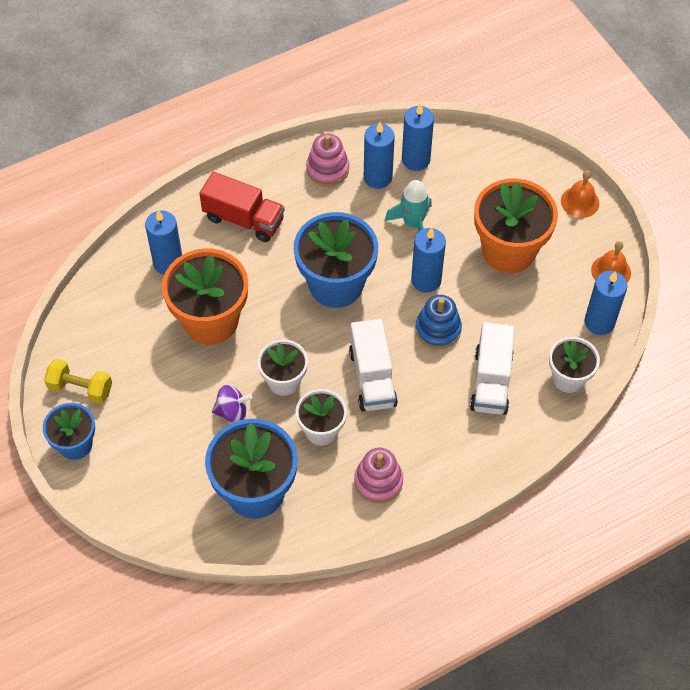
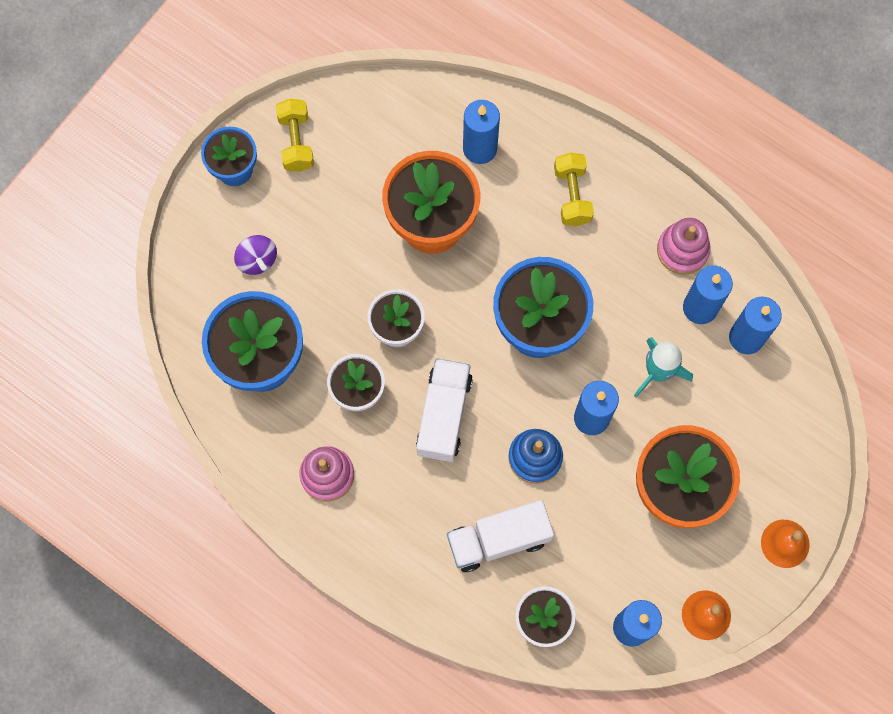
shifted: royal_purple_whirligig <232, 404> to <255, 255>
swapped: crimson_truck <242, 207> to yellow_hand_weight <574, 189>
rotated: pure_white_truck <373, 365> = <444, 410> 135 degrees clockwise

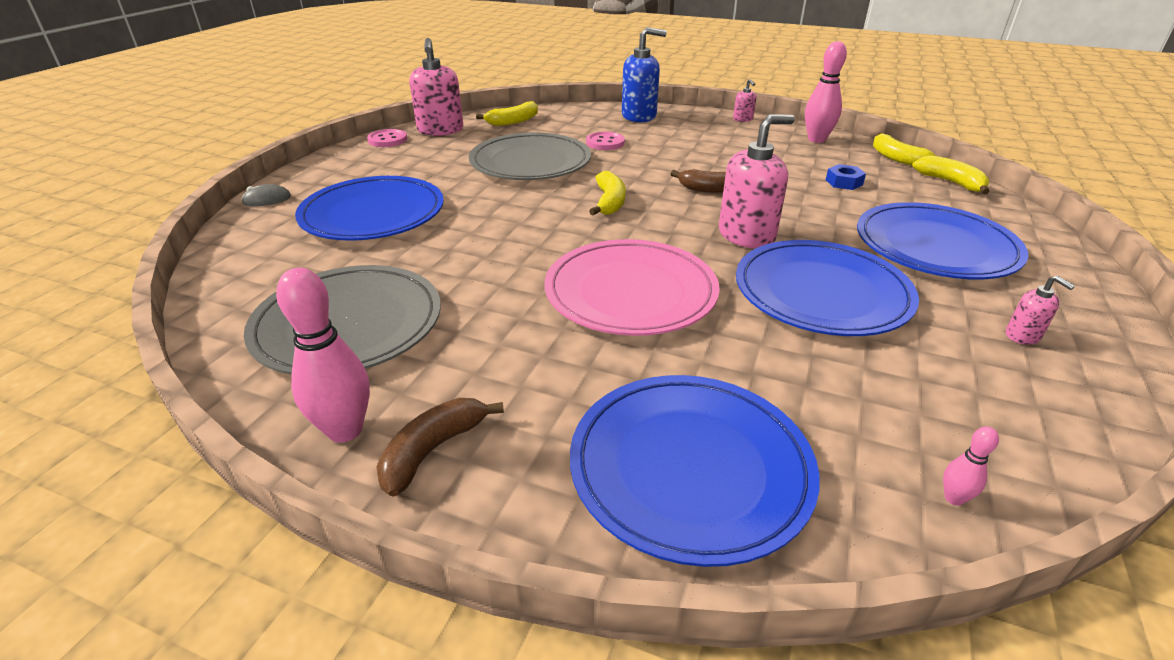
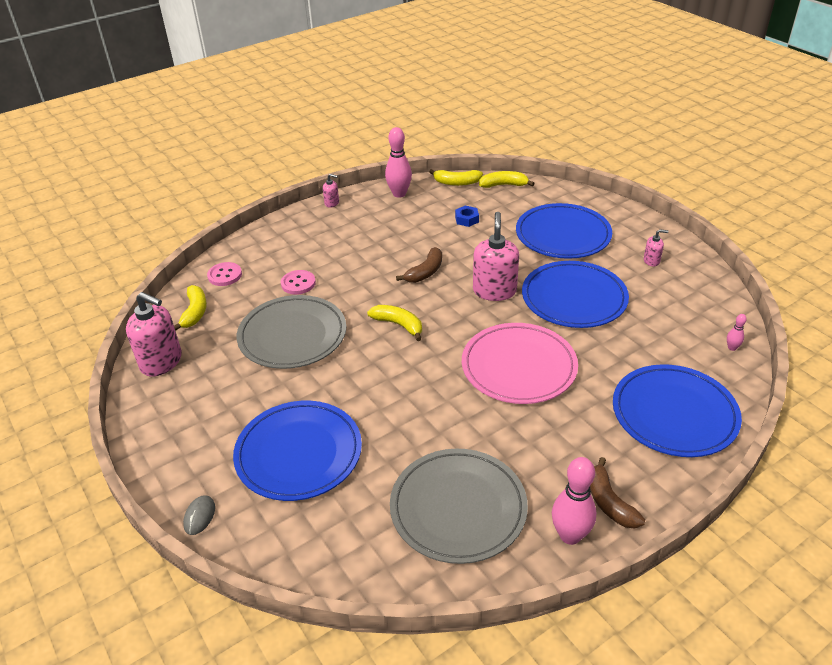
gone: cobalt_pump_bottle <644, 74>
shifted: pink_shirt_button <387, 138> to <224, 274>

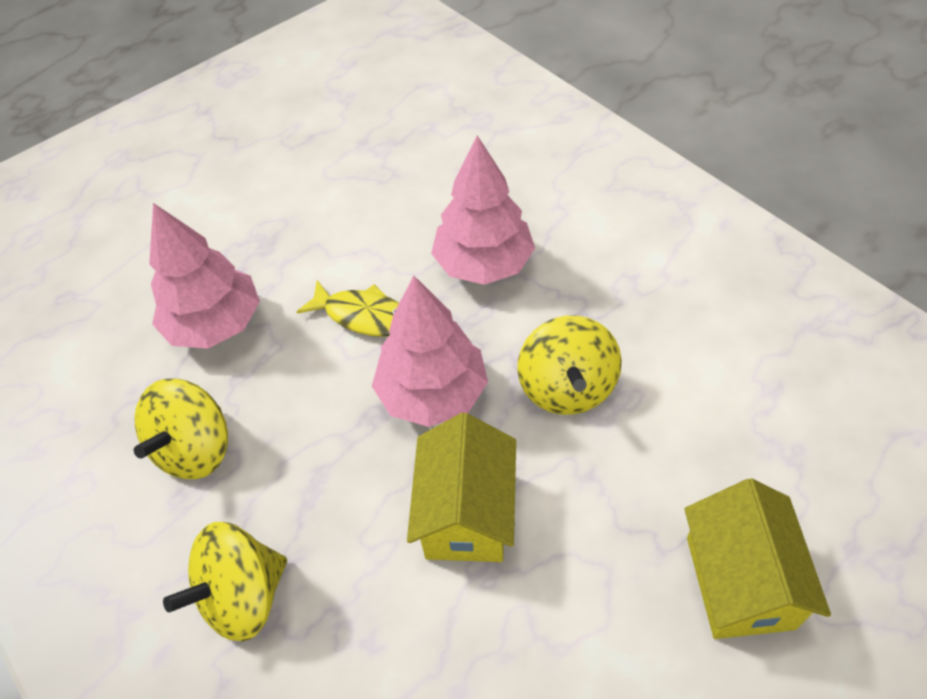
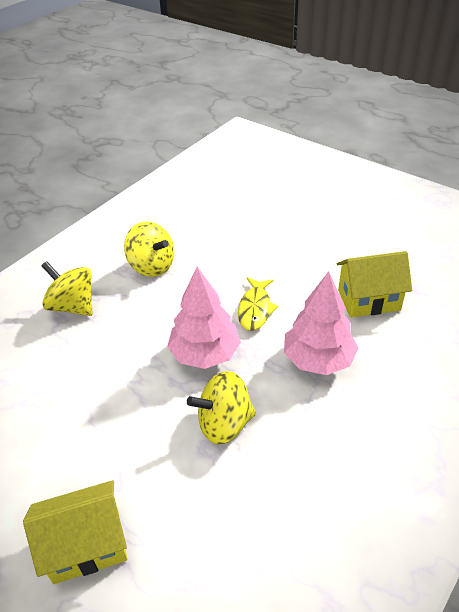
gone: pink_tree <204, 276>
shifted: yellow_house <461, 487> to <374, 284>
rotated: yellow_whirligig <181, 428> = <149, 249> 150 degrees counterclockwise

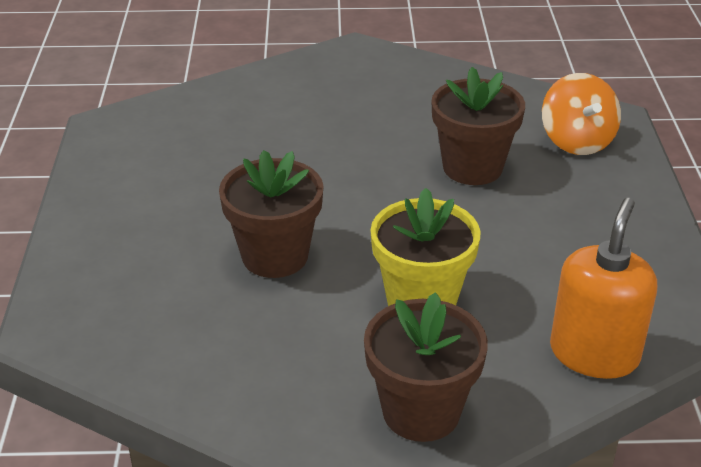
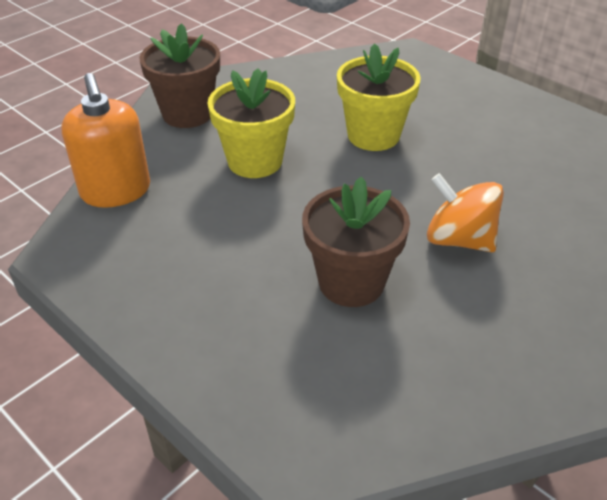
shifted: orange_whirligig <581, 114> to <465, 212>
repainted: russet_flower_pot <271, 214> to yellow_flower_pot <379, 97>

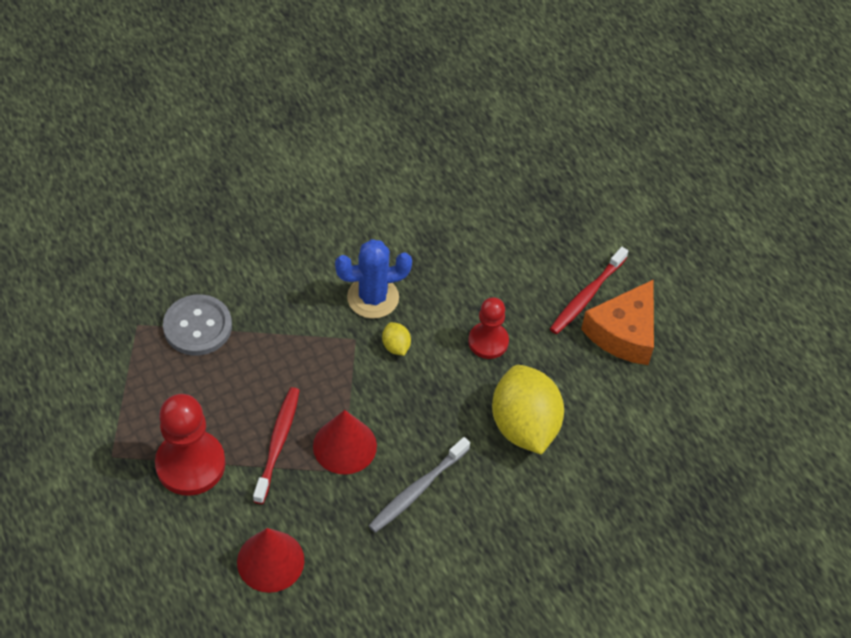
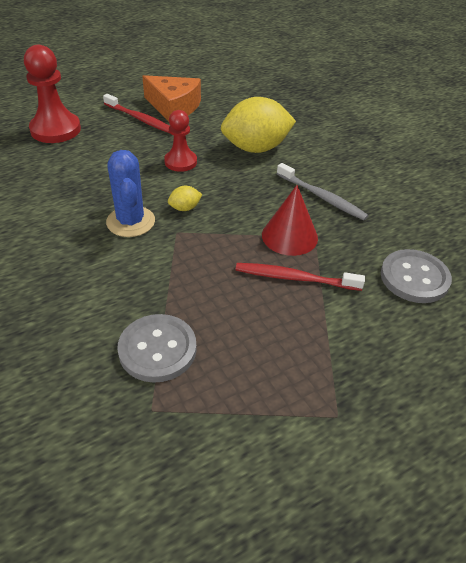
shifted: crimson_game_pawn <190, 445> to <52, 94>
swapped: crimson_cone <270, 560> to grey_shirt_button <416, 276>

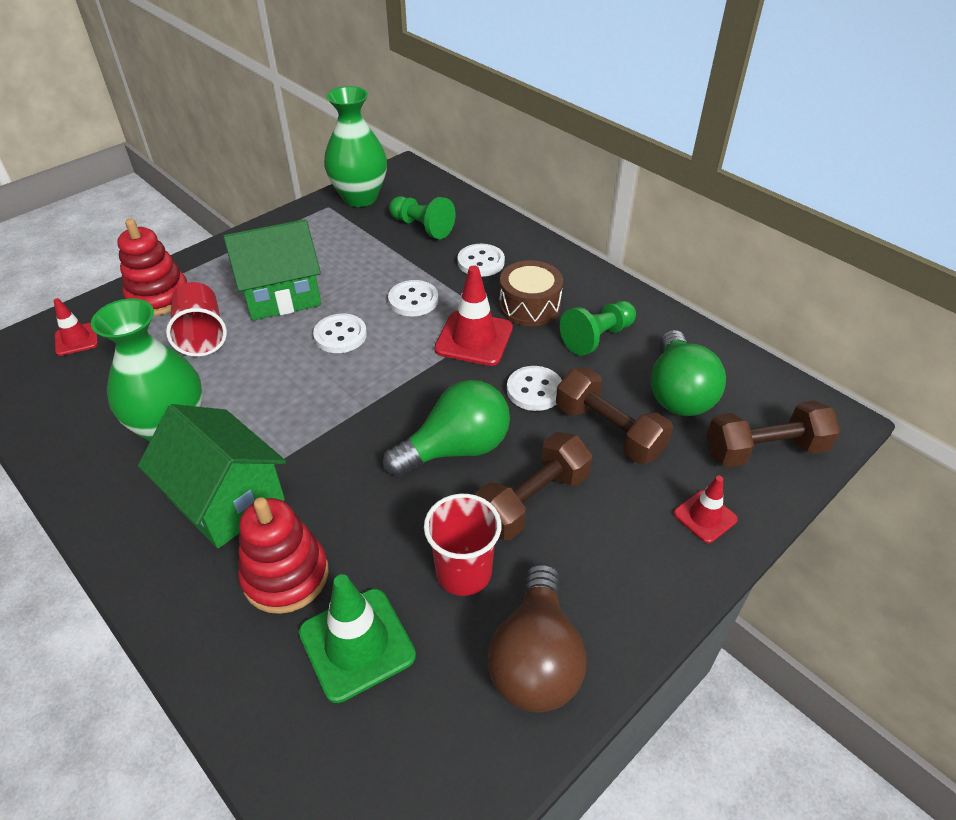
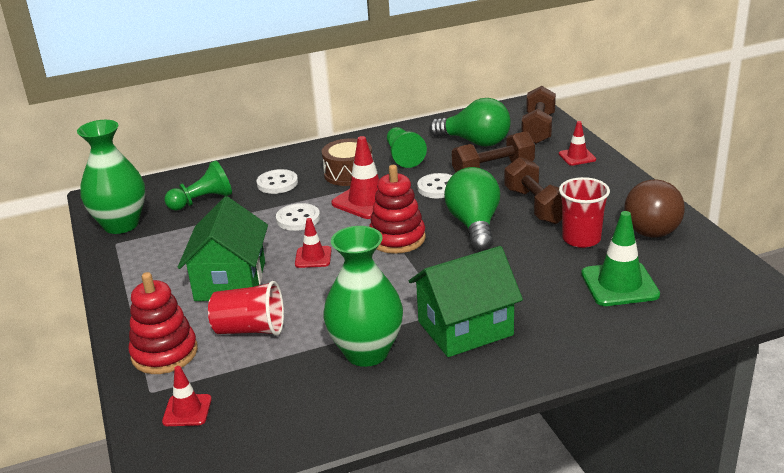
shifted: crimson_stacking_rings <283, 555> to <397, 209>
swapped: pure_white_shirt_button <340, 333> to crimson_traffic_cone <313, 243>
rotated: russet_bulb <537, 638> = <654, 208> 75 degrees clockwise

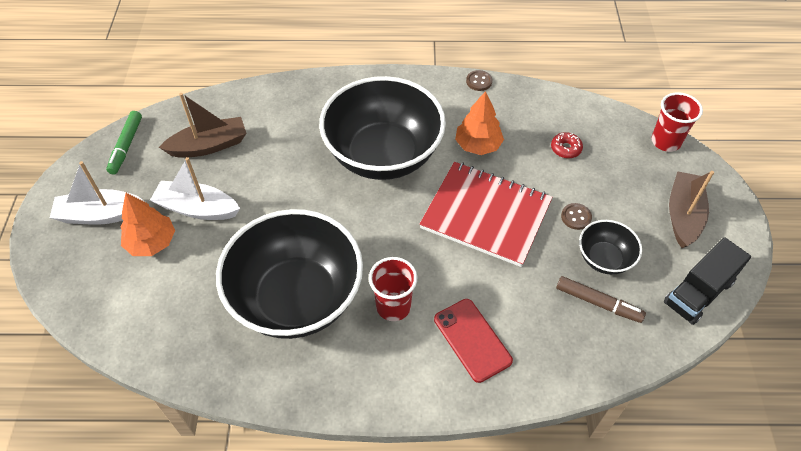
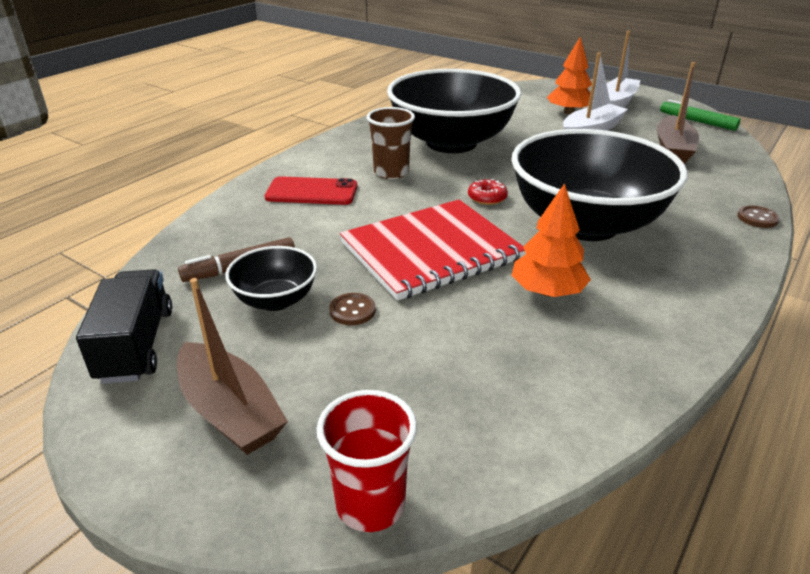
shifted: russet_shirt_button <479, 80> to <758, 216>; crimson_glazed_donut <567, 145> to <488, 192>
repainted: crimson_beaker <393, 289> to russet_beaker <391, 143>

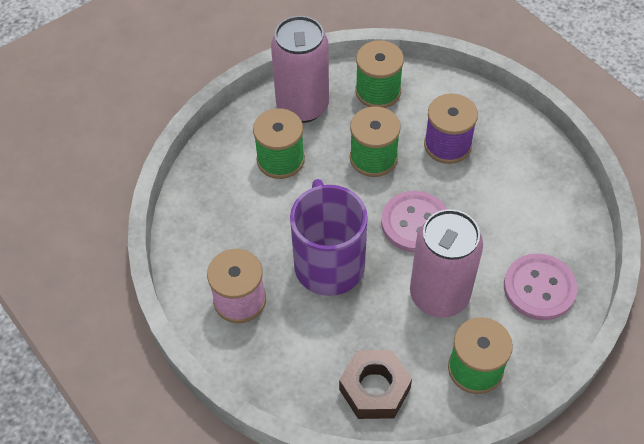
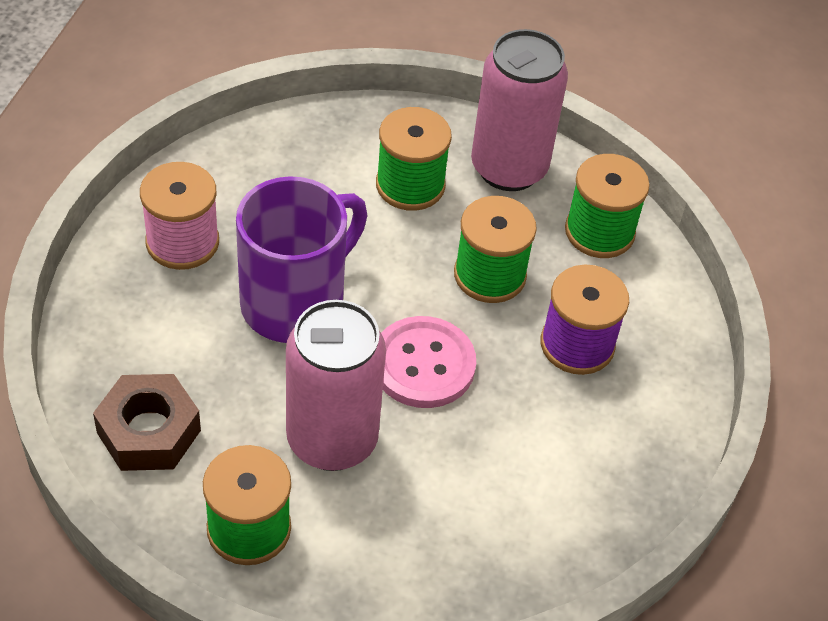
gone: pink_shirt_button <540, 286>

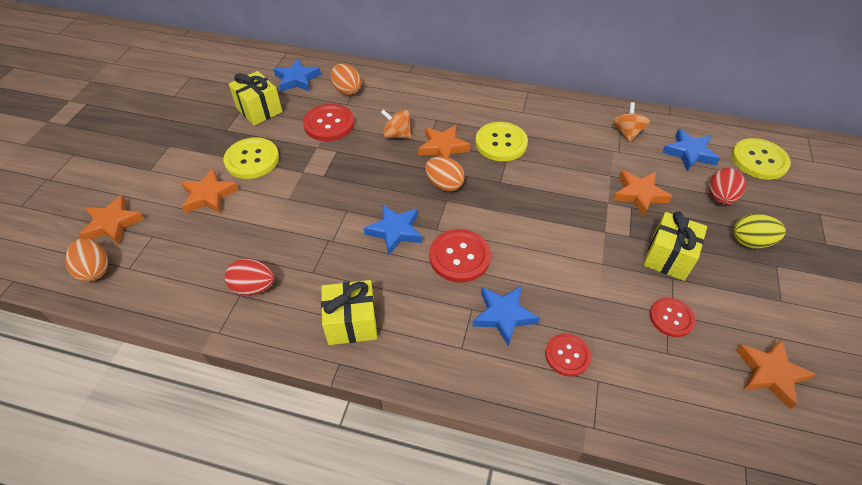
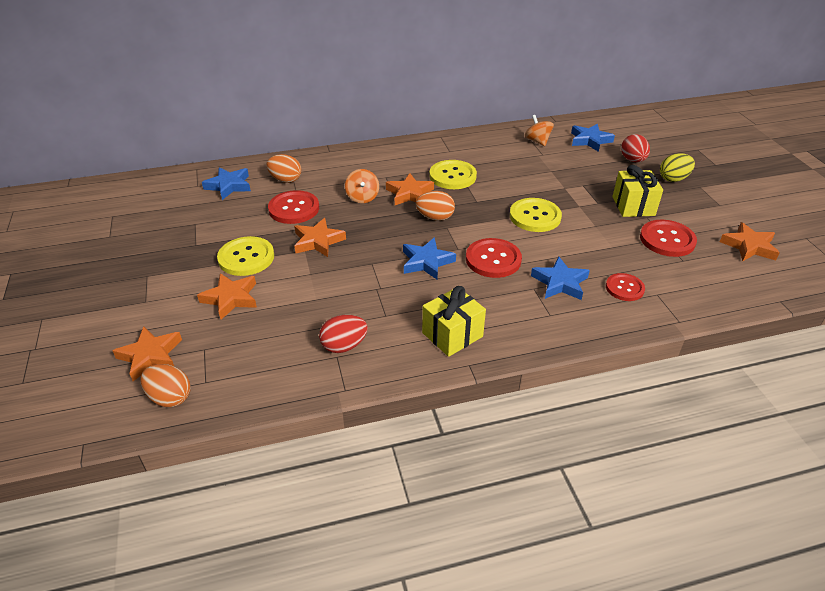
gone: yellow_gift <255, 98>
shifted: orange_star <643, 193> to <320, 237>; yellow_shirt_button <761, 159> to <536, 215>
rotated: orange_whirligig <396, 123> = <362, 186> 90 degrees counterclockwise
scaled: crimson_shirt_button <672, 317> = <668, 238> x1.55

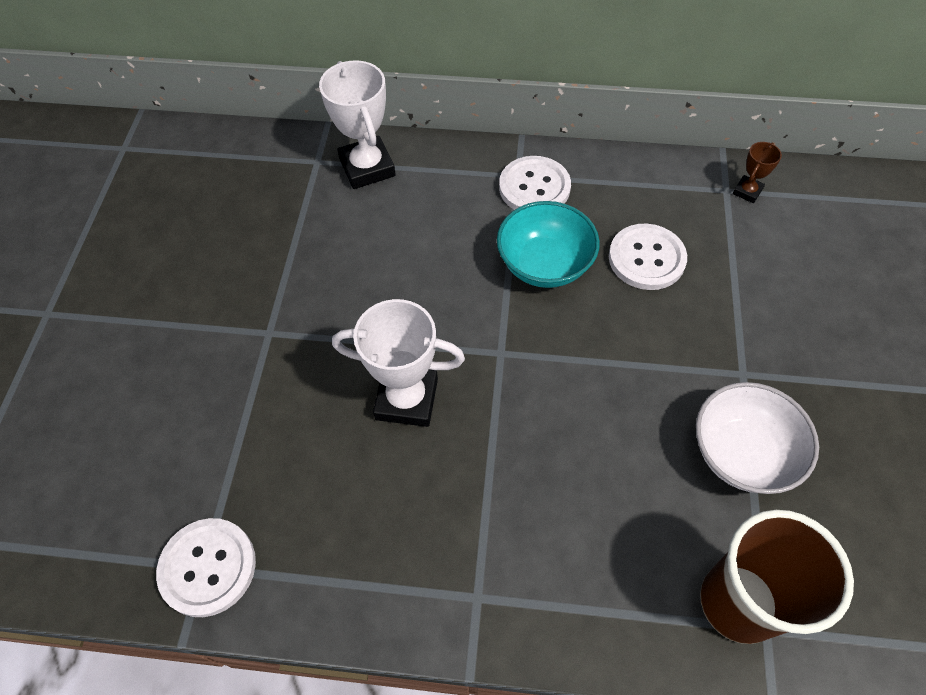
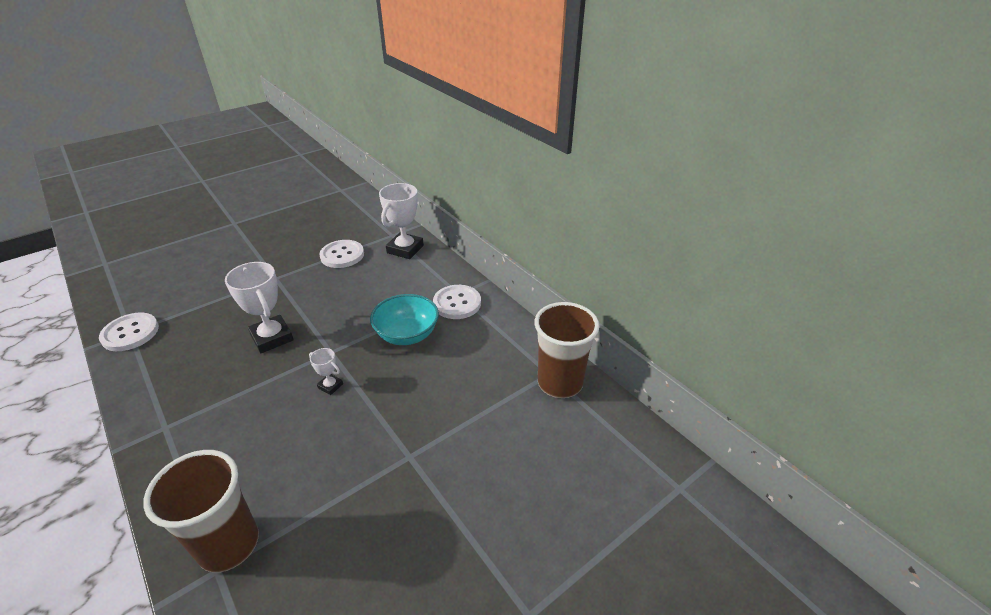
gone: pure_white_bowl <757, 438>
new: pure_white_trophy <326, 371>
shifted: pure_white_shirt_button <648, 257> to <341, 254>
swapped: russet_trophy <757, 172> to russet_beaker <566, 350>

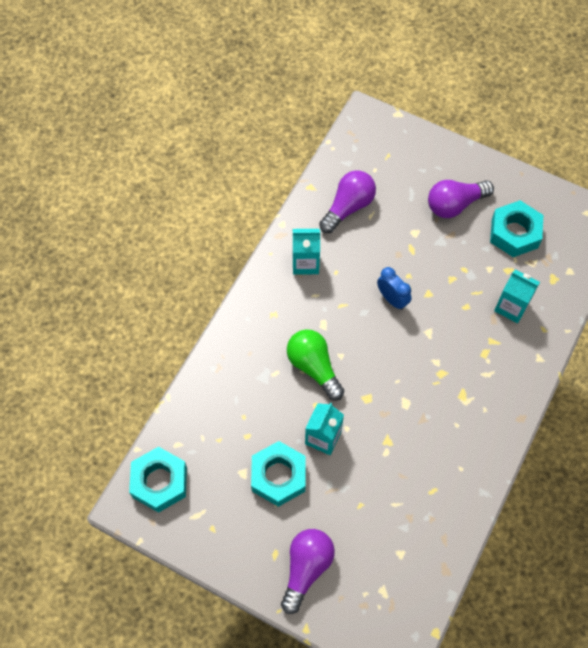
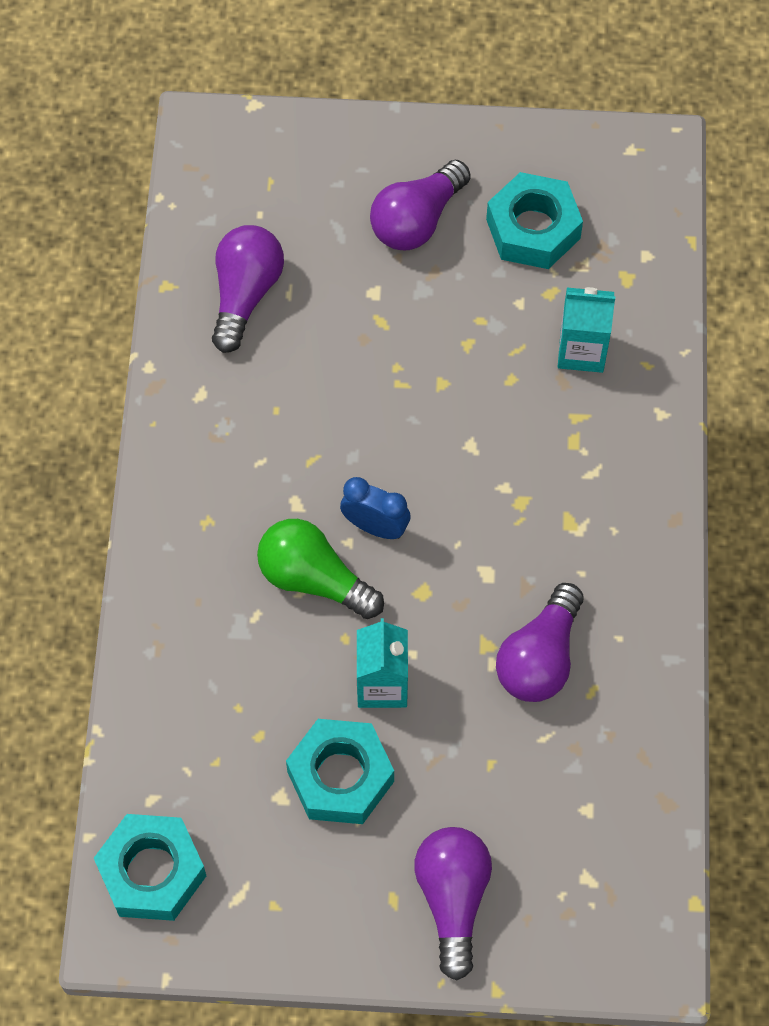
gone: aqua_juice_carton <306, 252>
new: royal_purple_bulb <539, 642>
shifted: cobalt_clock <394, 288> to <375, 508>

